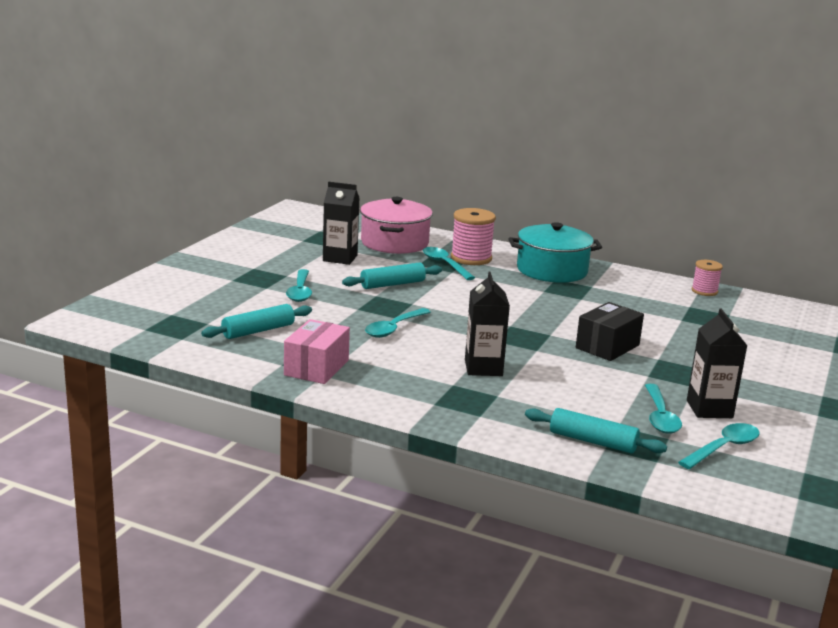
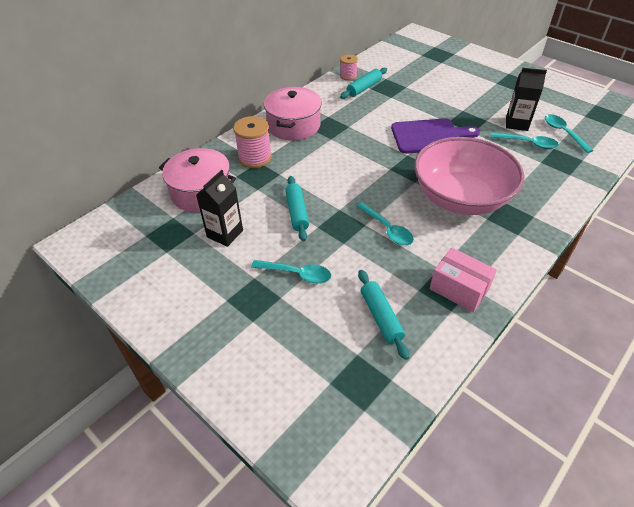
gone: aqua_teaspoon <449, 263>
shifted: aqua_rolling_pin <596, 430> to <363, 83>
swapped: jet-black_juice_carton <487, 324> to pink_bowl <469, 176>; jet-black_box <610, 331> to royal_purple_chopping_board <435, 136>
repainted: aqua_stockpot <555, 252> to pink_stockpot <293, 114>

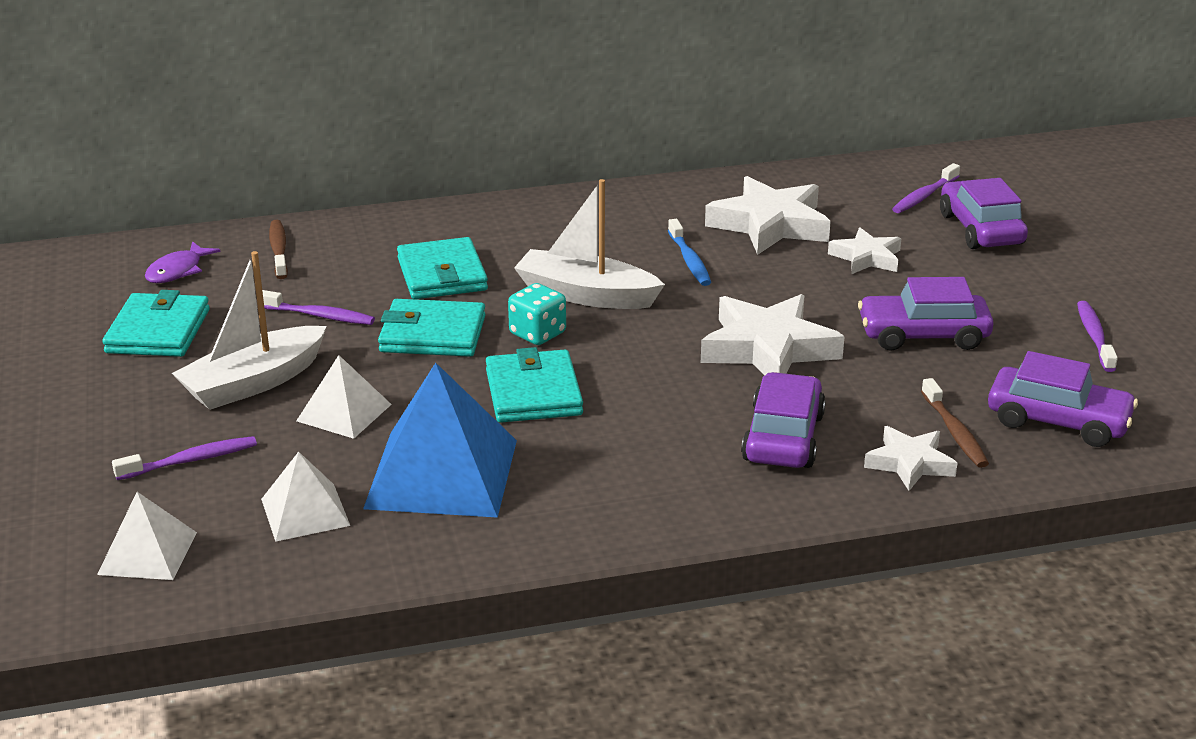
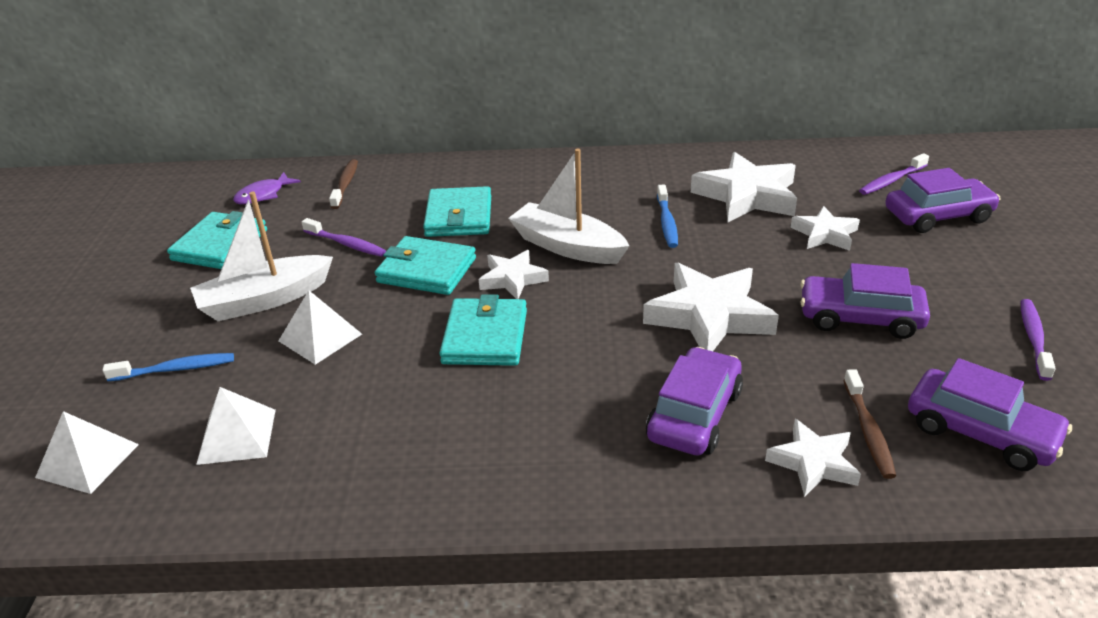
gone: cobalt_solid_pyramid <440, 440>
swapped: aqua_game_die <537, 314> to pure_white_star <514, 274>
repainted: royal_purple_tooth_brush <184, 458> to cobalt_tooth_brush <168, 367>
rotated: royal_purple_automobile <984, 213> = <942, 200> 75 degrees clockwise

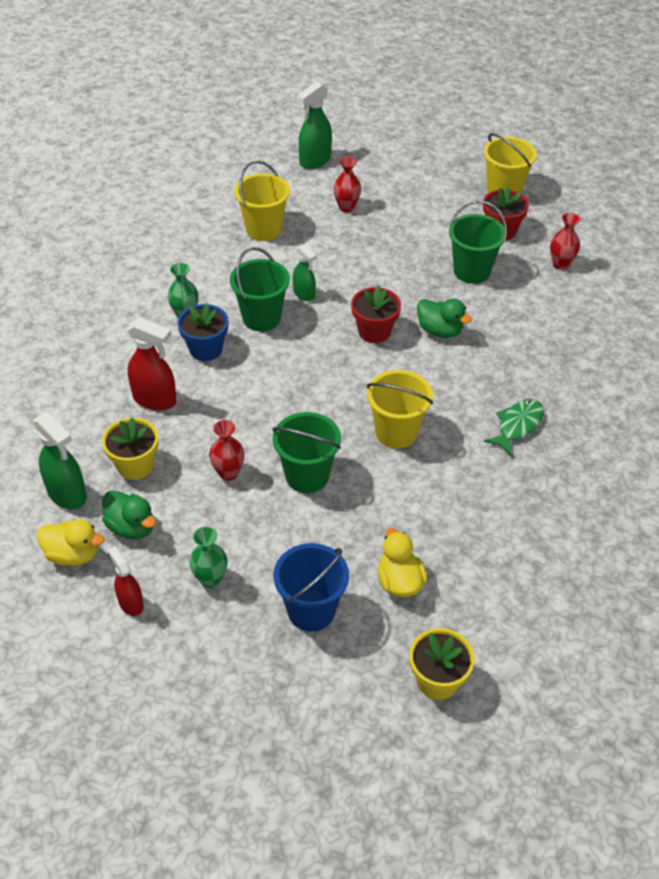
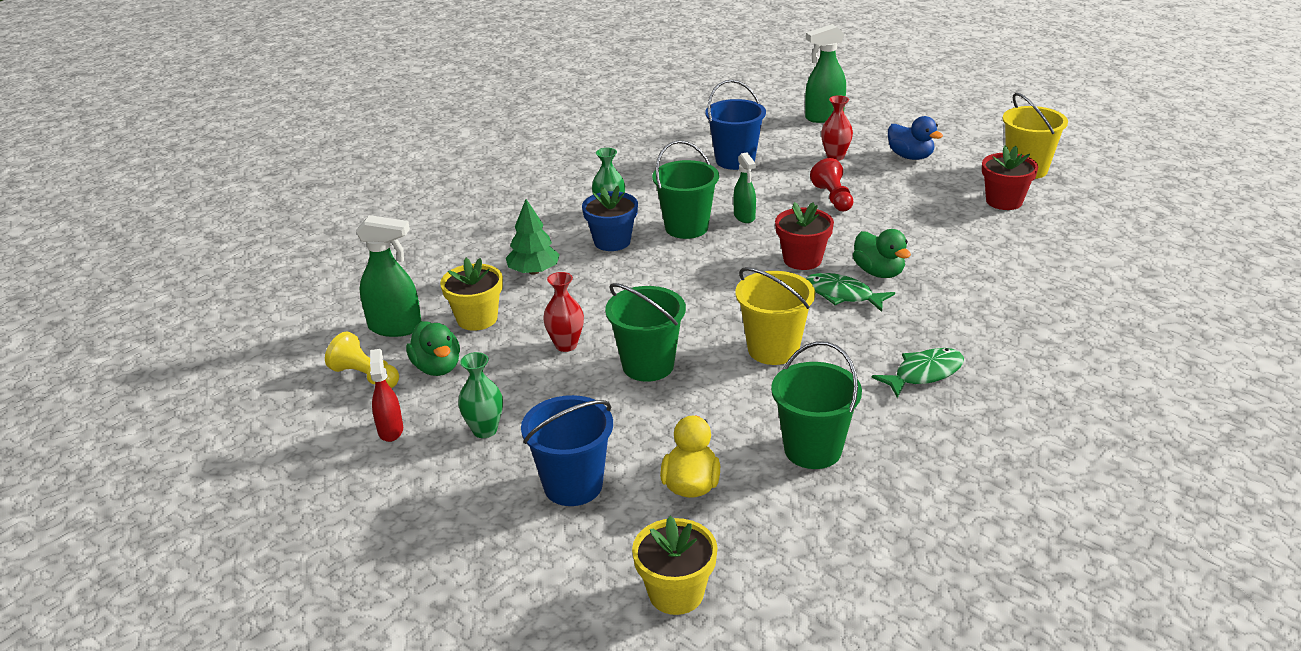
gone: crimson_flower_vase <565, 241>
new: green_fish_figure <850, 292>; crimson_game_pawn <831, 184>; cobalt_toy_duck <915, 138>
shifted: green_pail <478, 242> to <816, 405>
swapped: yellow_toy_duck <71, 542> to yellow_game_pawn <362, 360>; crimson_spray_bottle <151, 364> to green_tree <533, 237>
repainted: yellow_pail <262, 200> to cobalt_pail <735, 125>
rotated: green_spray_bottle <60, 461> = <388, 276> 60 degrees counterclockwise

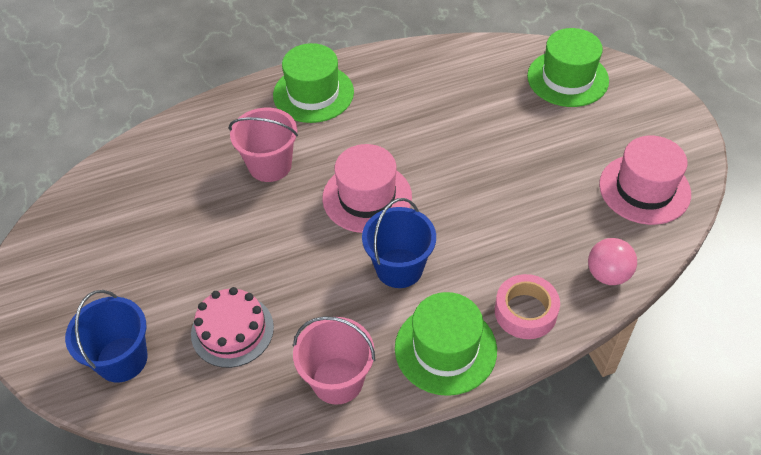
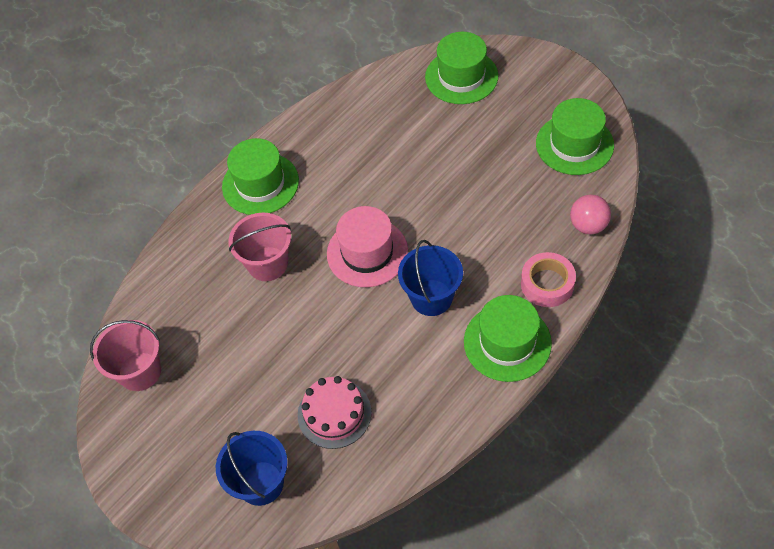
shifted: pink_pail <334, 360> to <125, 355>
repainted: pink_hat <645, 180> to green_hat <575, 136>

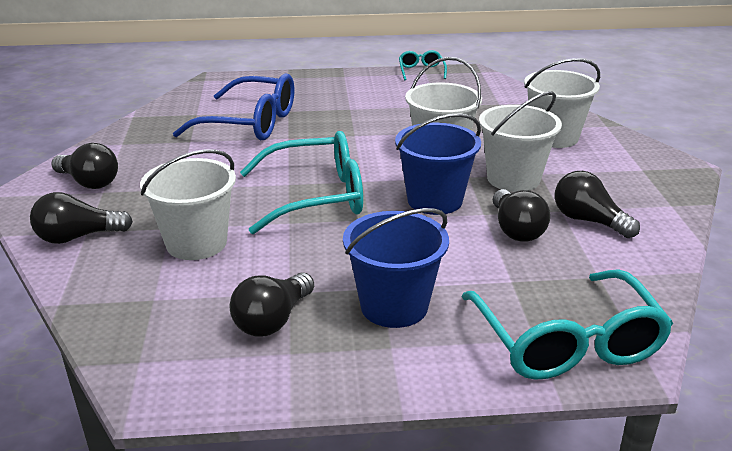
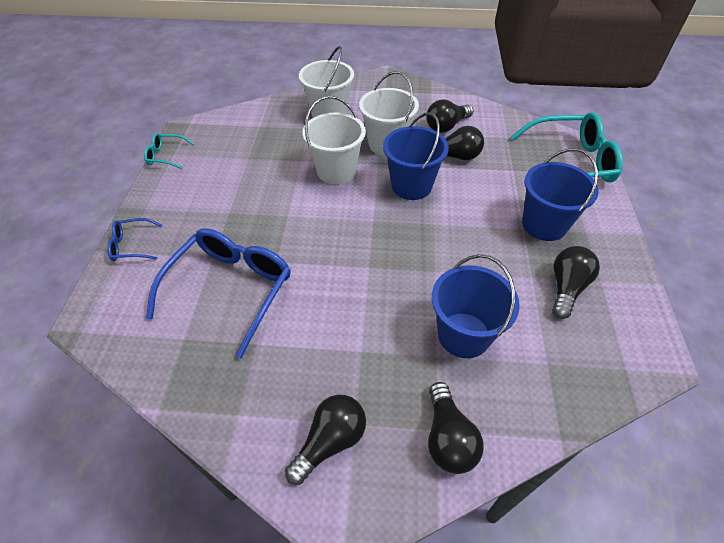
gone: aqua_glasses <301, 182>
new: cobalt_glasses <134, 239>
repainted: pure_white_pail <188, 204> to cobalt_pail <476, 306>
rotated: jet-black_bulb <272, 304> = <576, 282> 105 degrees counterclockwise

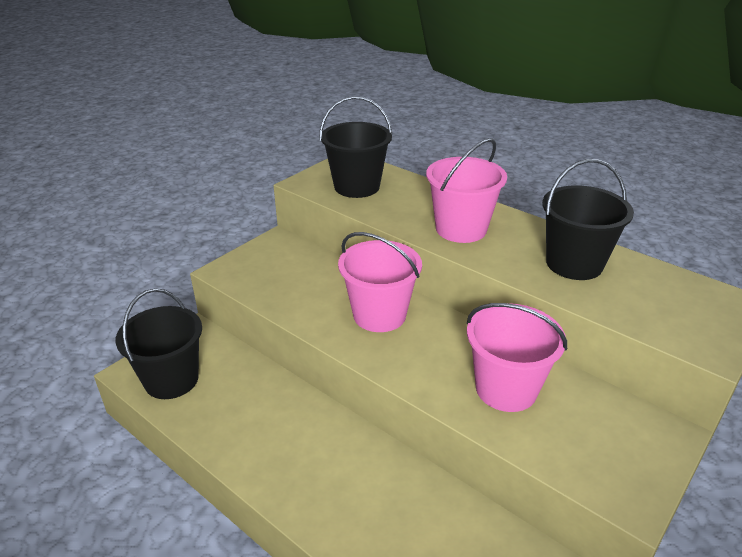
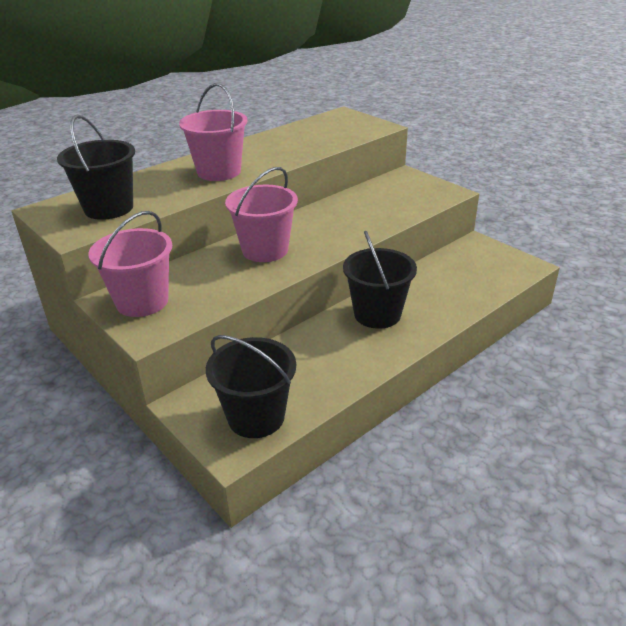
shifted: pink_pail <517, 357> to <130, 264>; jet-black_pail <588, 219> to <380, 280>

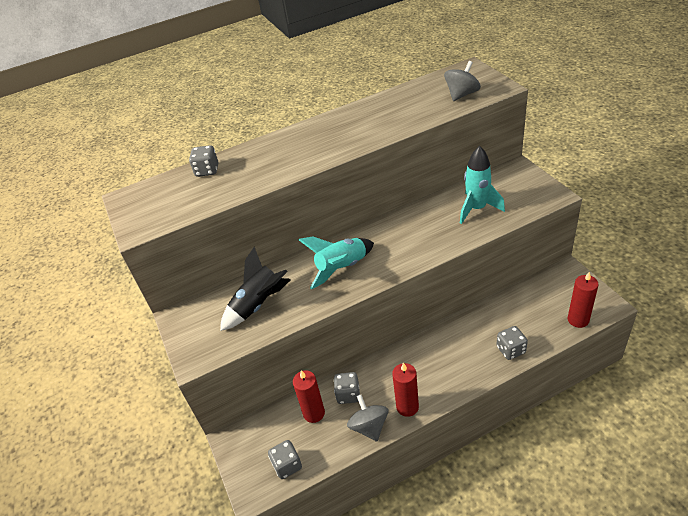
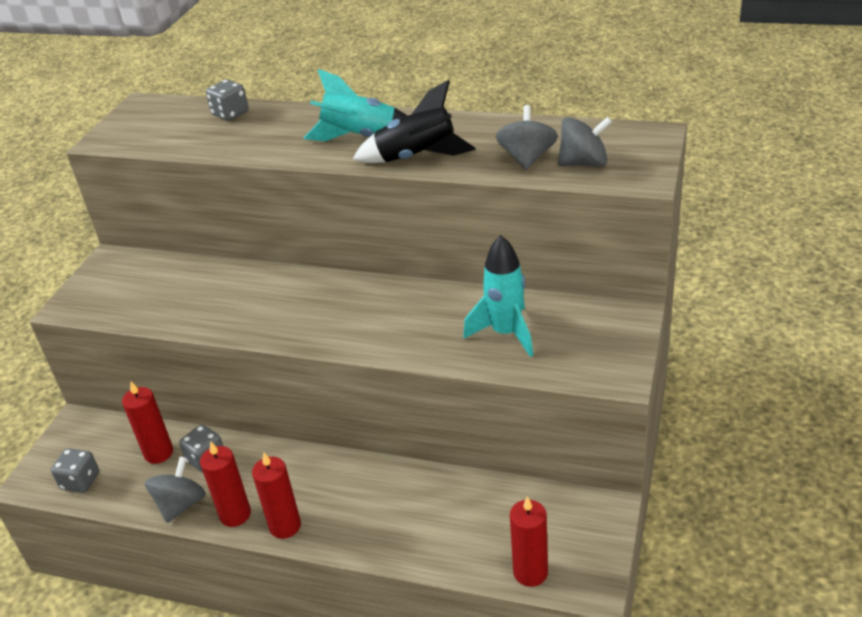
gone: grey_game_die <512, 343>
new: crimson_pillar_candle <276, 496>; grey_whirligig <527, 137>
shifted: jet-black_rocket <255, 289> to <414, 121>; aqua_rocket <336, 263> to <356, 105>

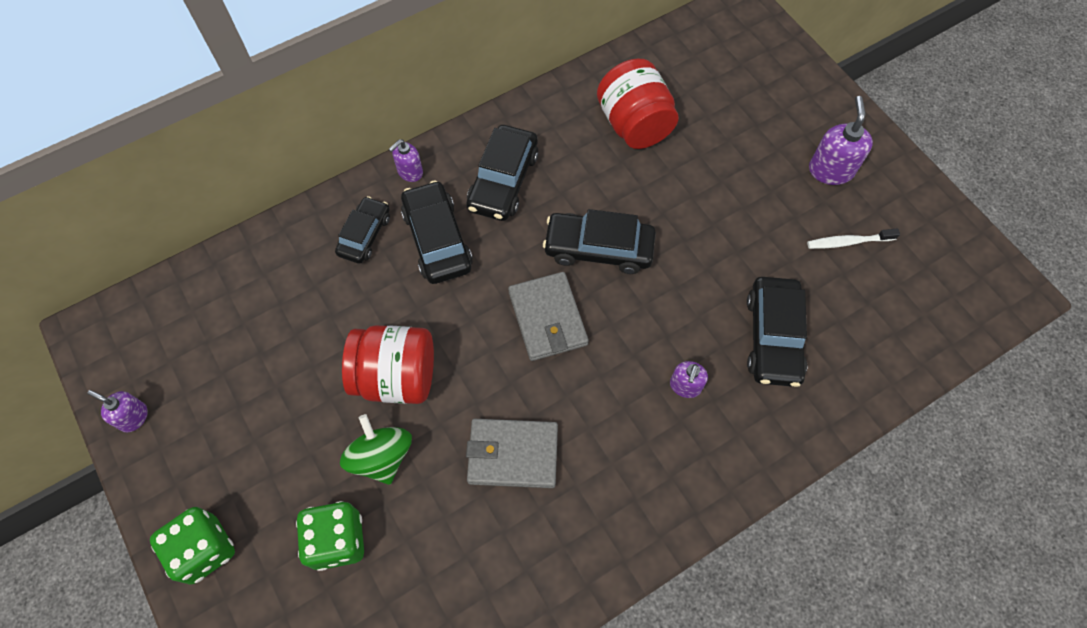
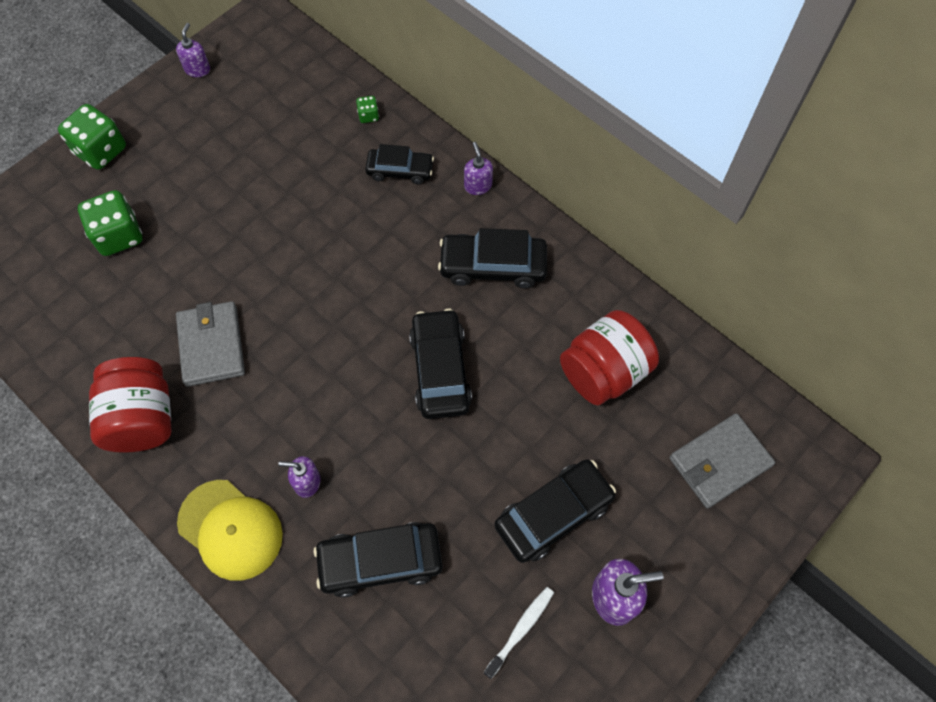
gone: green_whirligig <376, 449>
new: yellow_cap <230, 530>; green_game_die <367, 109>
shifted: crimson_preserve_jar <388, 364> to <130, 405>; jet-black_automobile <437, 232> to <555, 511>; grey_card_wallet <548, 316> to <722, 460>
rotated: royal_purple_pump_bottle <406, 160> = <478, 168> 45 degrees clockwise; pure_white_tooth_brush <853, 238> = <519, 633> 60 degrees clockwise

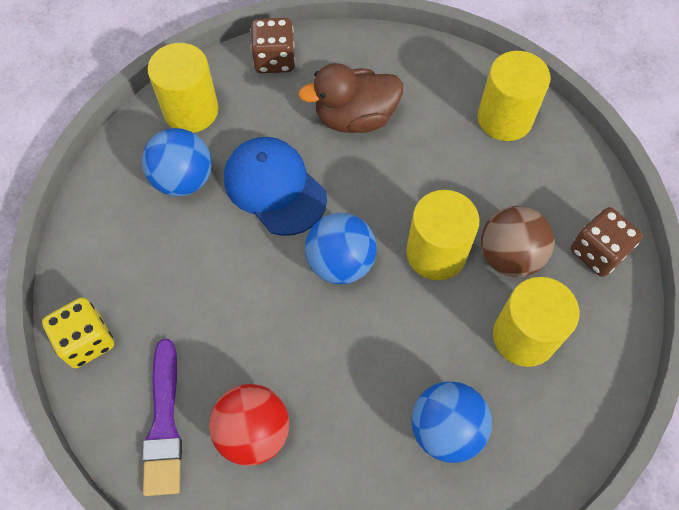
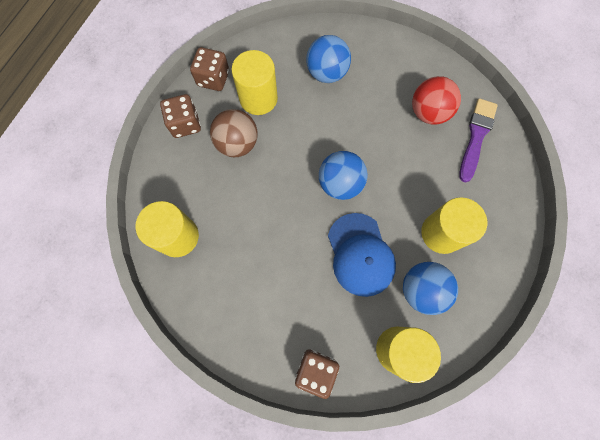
gone: yellow_game_die <78, 332>; russet_toy_duck <350, 98>
new: russet_game_die <209, 69>
shifted: yellow_cylinder_shape <442, 235> to <454, 225>

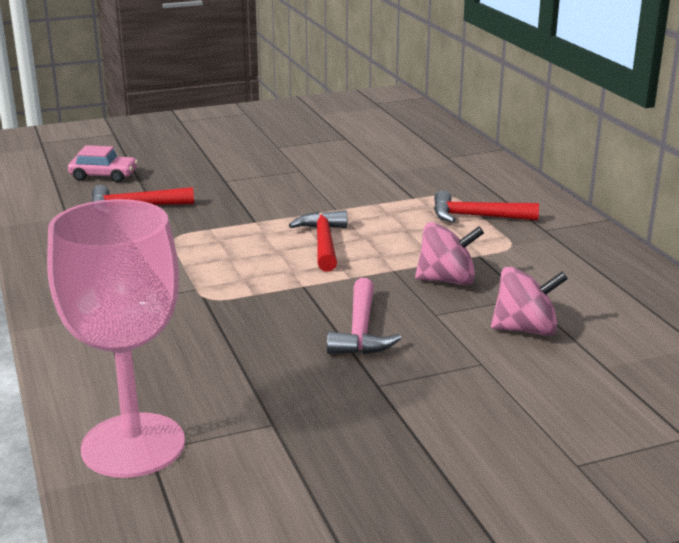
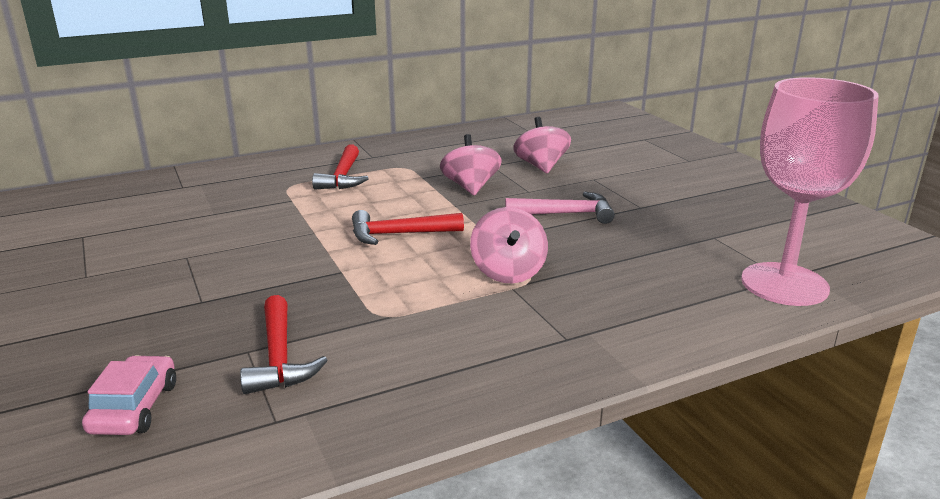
new: pink_whirligig <509, 245>

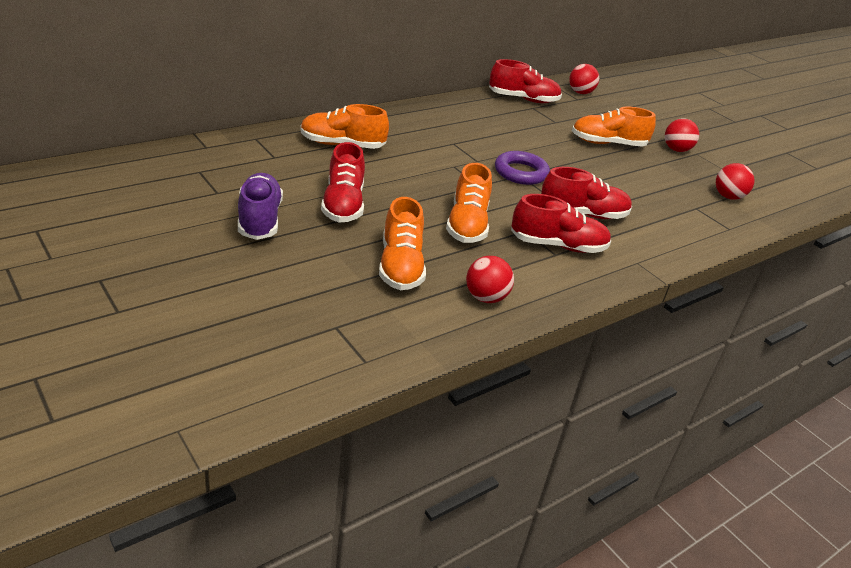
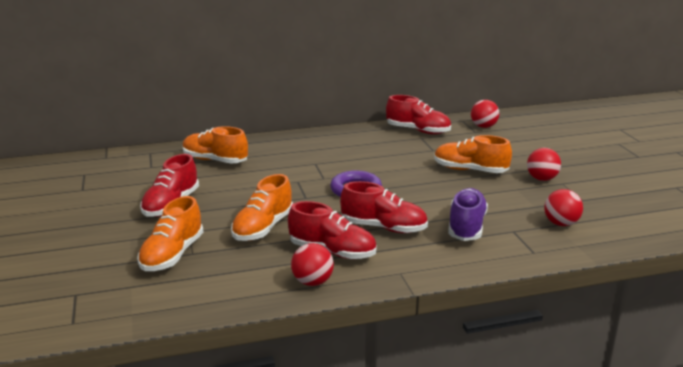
shifted: royal_purple_sneaker <260, 206> to <468, 214>; crimson_sphere <490, 279> to <312, 264>

